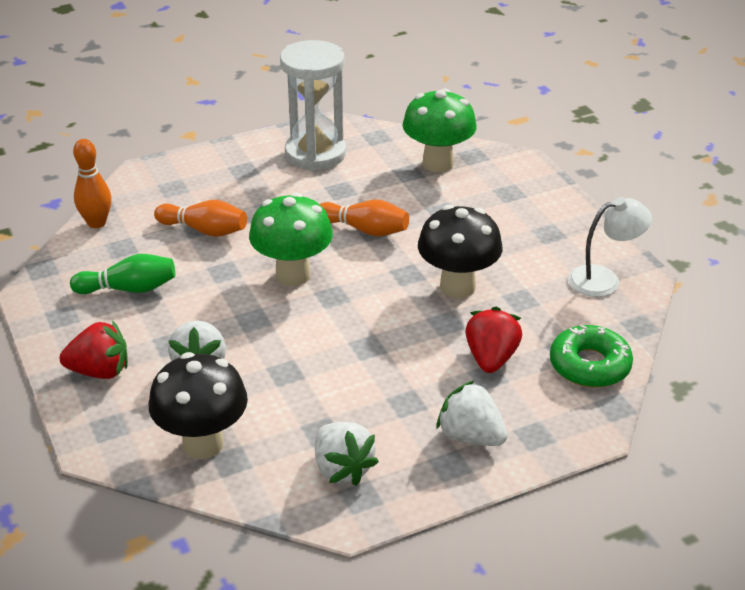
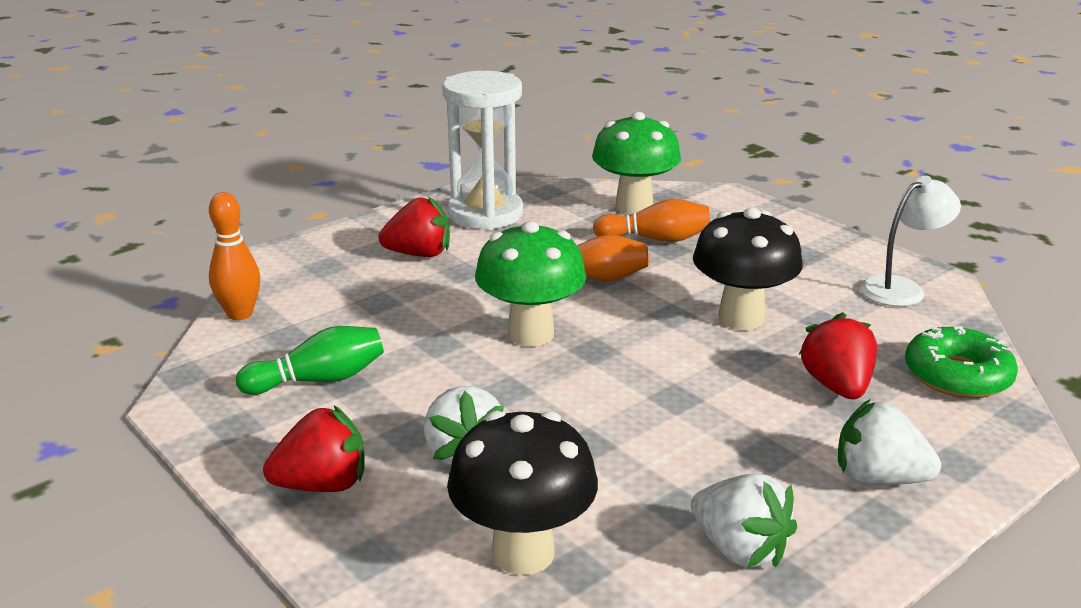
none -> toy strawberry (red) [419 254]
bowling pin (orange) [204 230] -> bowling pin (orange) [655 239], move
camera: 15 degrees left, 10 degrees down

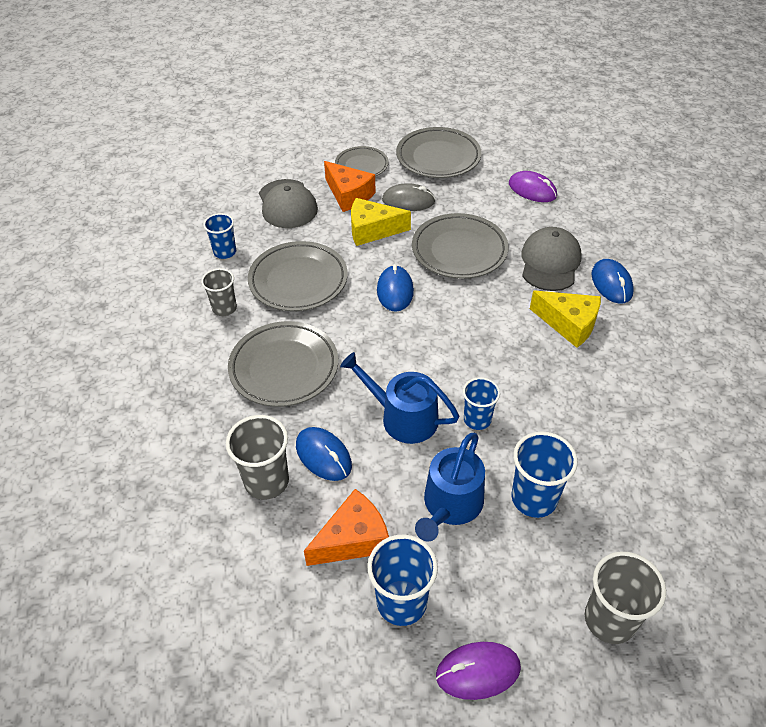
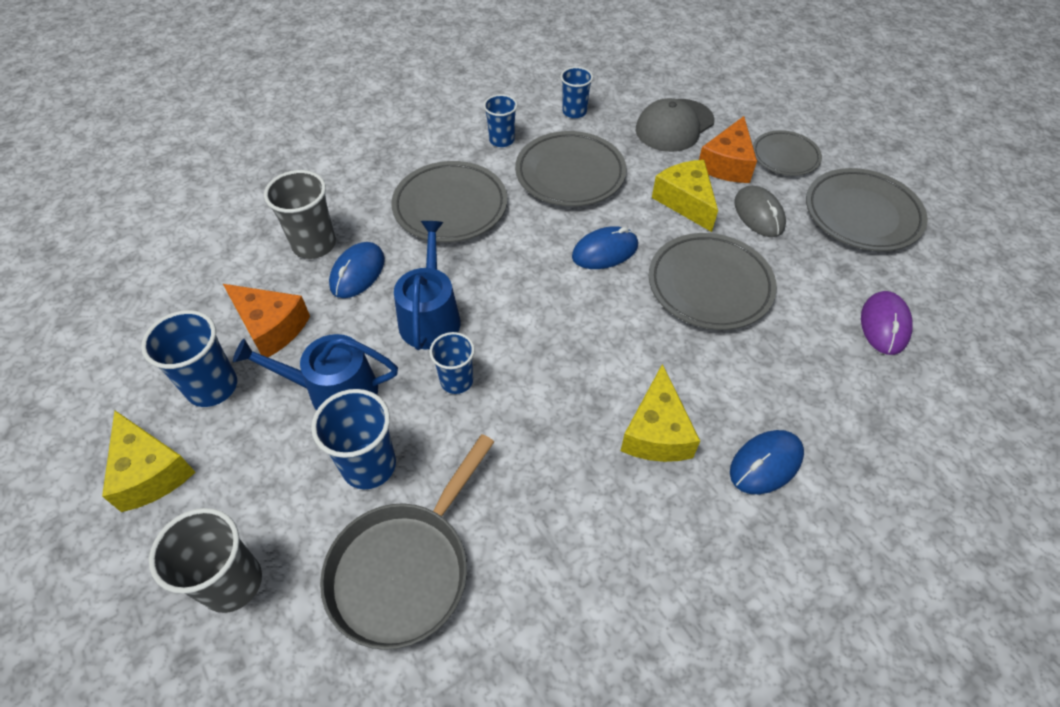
PC mouse (royal purple) [478 671] -> cheese (bright yellow) [150 472]
none -> pan (grey) [404 569]
cup (grey) [224 308] -> cup (royal blue) [501 140]
peaked cap (grey) [550 262] -> none
camera: 65 degrees right, 5 degrees up

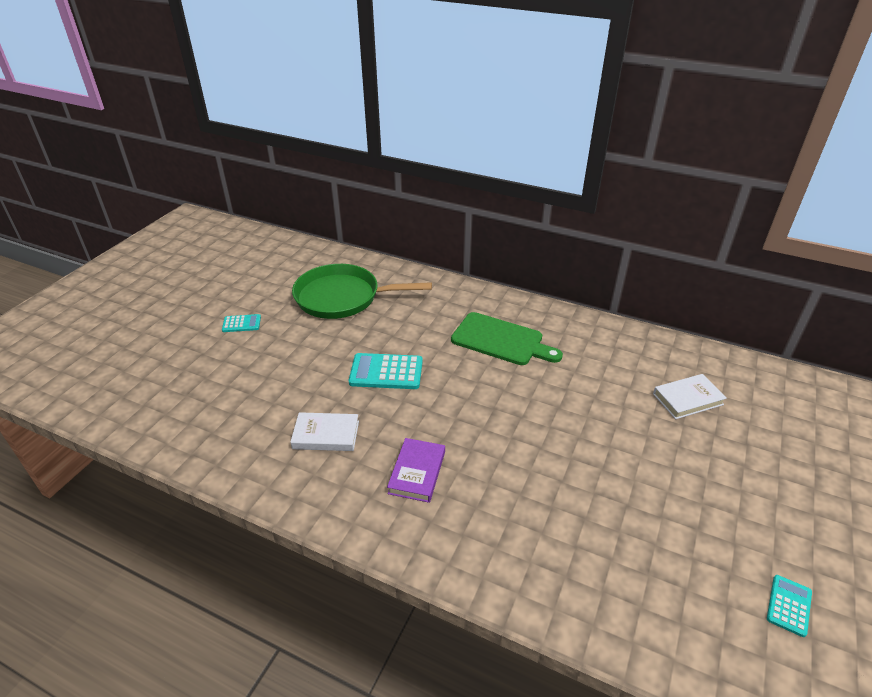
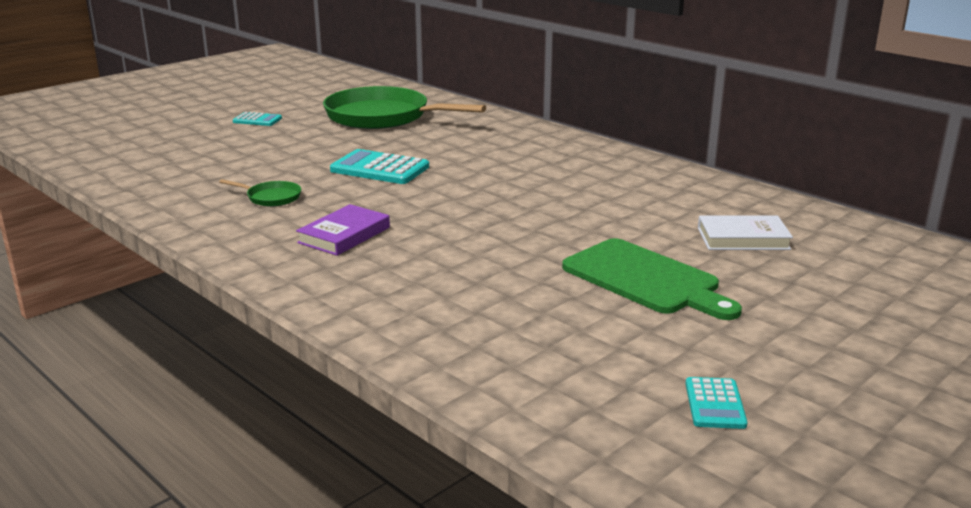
hardback (white) [326 435] -> pan (green) [271 197]
bread board (green) [501 340] -> bread board (green) [645 279], move
adding machine (aqua) [789 605] -> adding machine (aqua) [715 404], 135 degrees clockwise
camera: 20 degrees right, 15 degrees down

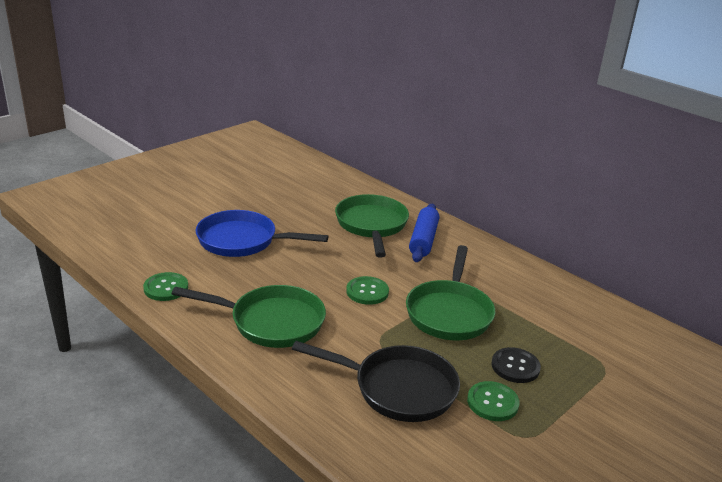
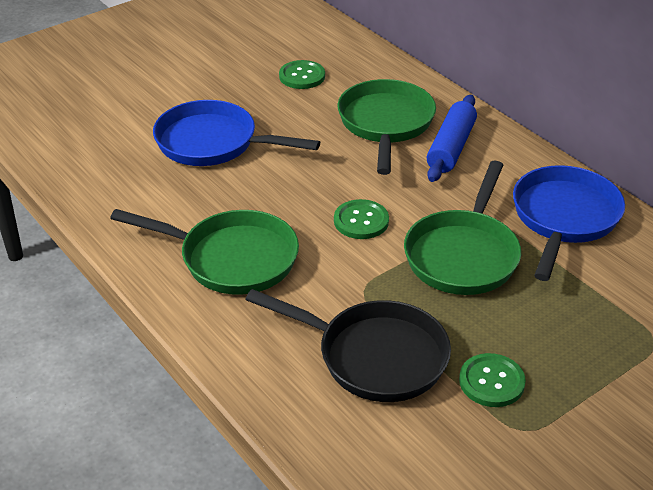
sewing button (green) [166 288] -> sewing button (green) [302 76], move
none -> pan (royal blue) [564 218]
sewing button (jet-black) [515 366] -> none
camera: 10 degrees right, 10 degrees up

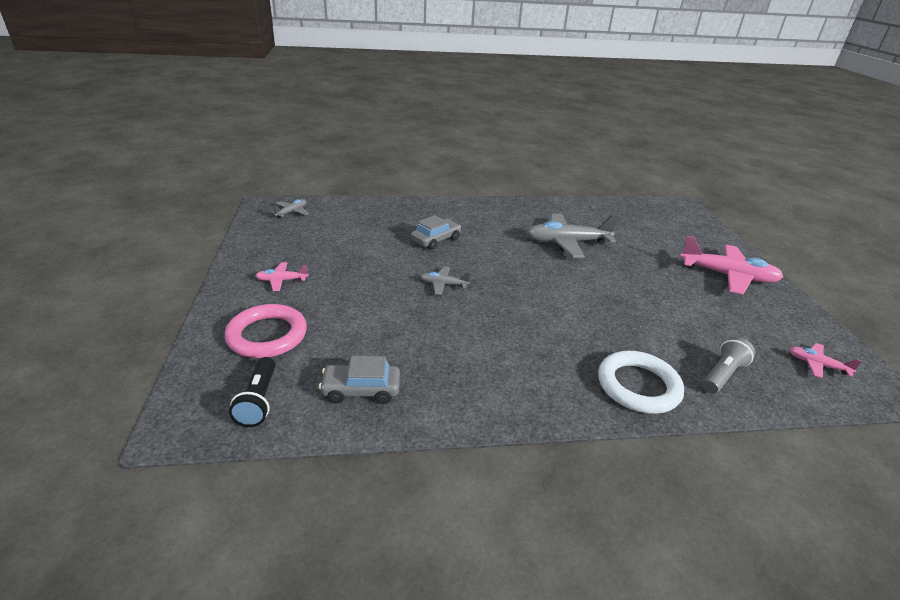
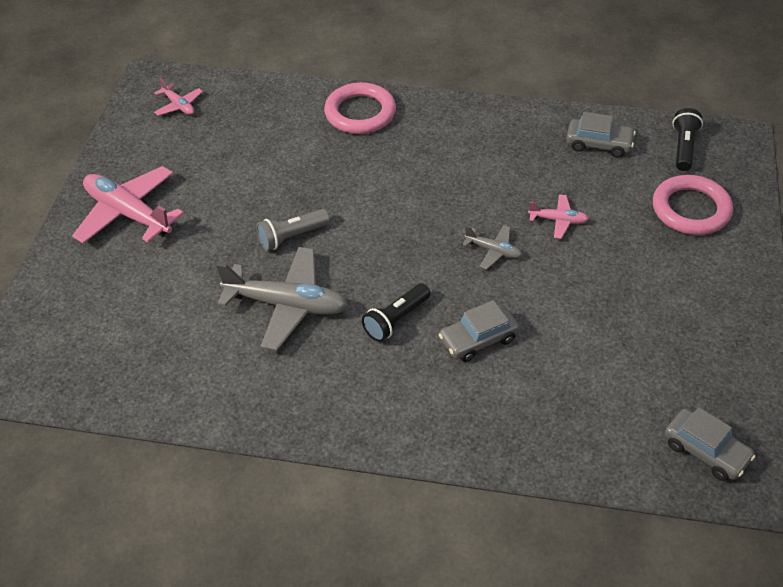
pocket torch (grey) [722 375] -> pocket torch (grey) [292 237], move
ring (white) [638 386] -> ring (pink) [360 113]
none -> pocket torch (jet-black) [396 320]
plane (pink) [282 280] -> plane (pink) [558 220], move
plane (grey) [291 212] -> toy car (grey) [706 451]
camera: 160 degrees left, 15 degrees up

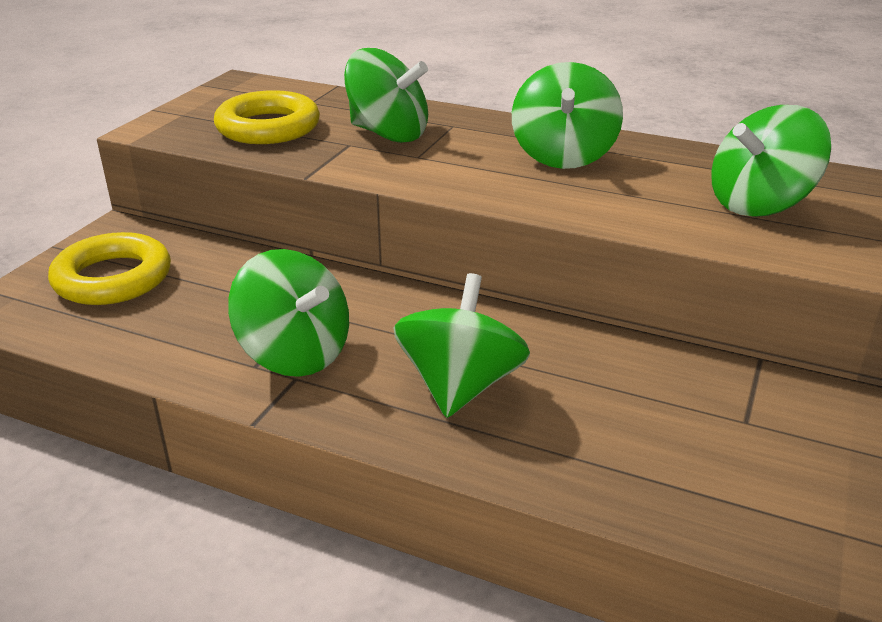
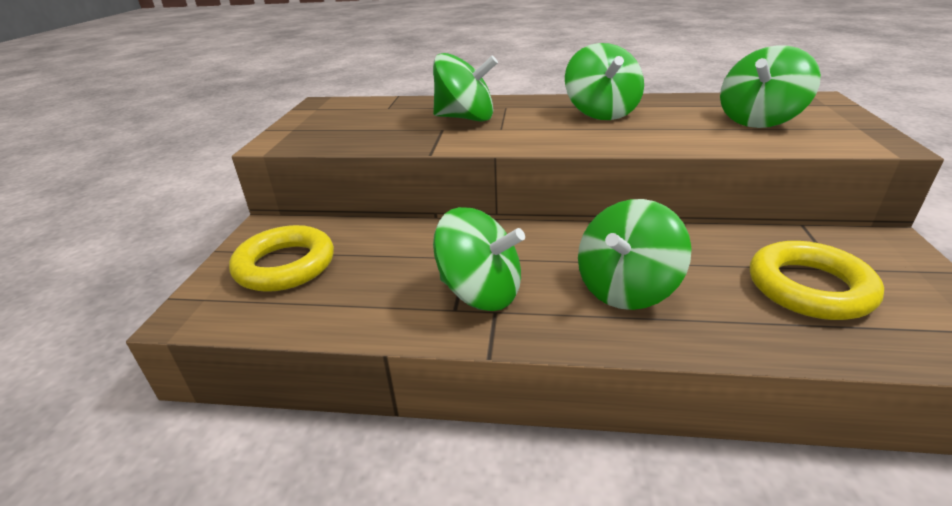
toy top (green) [460 386] -> toy top (green) [626 288], 135 degrees counterclockwise
ring (bright yellow) [268 127] -> ring (bright yellow) [809 288], move
camera: 15 degrees left, 0 degrees up

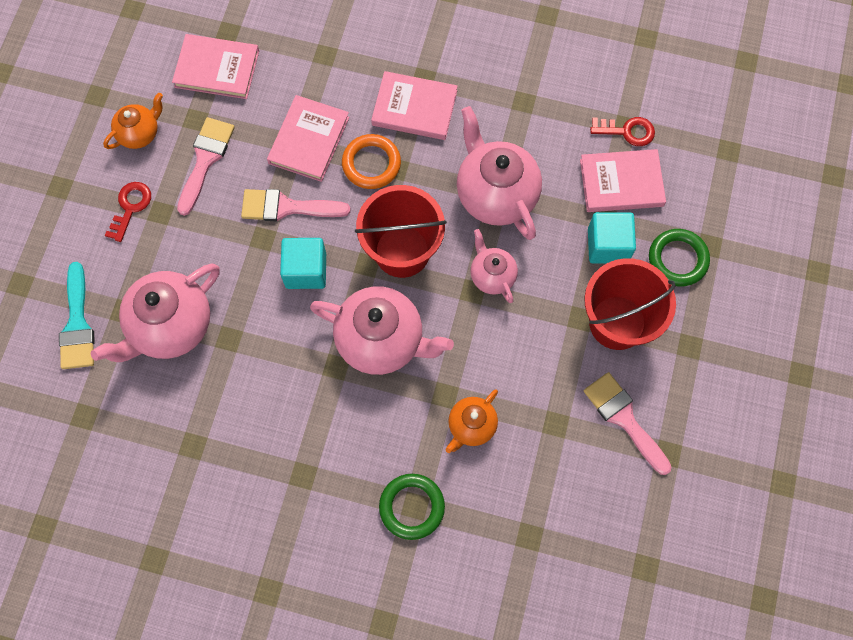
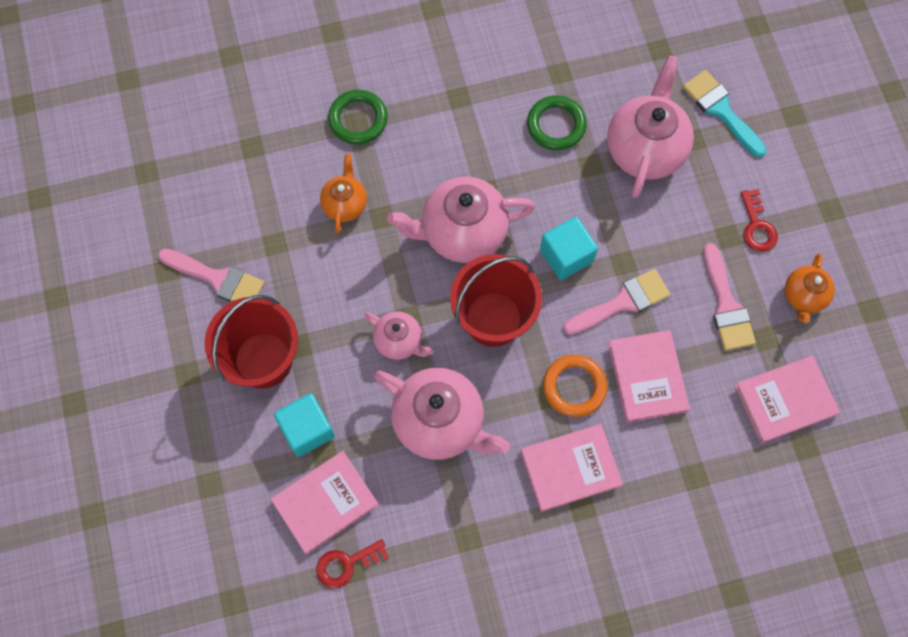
ring (green) [677 259] -> ring (green) [556 125], move
camera: 150 degrees right, 0 degrees up

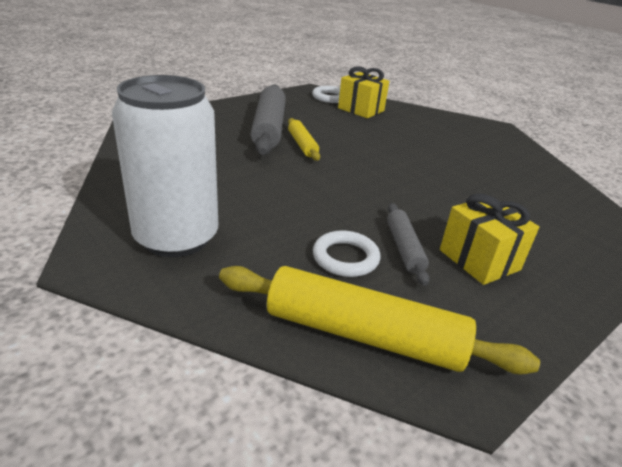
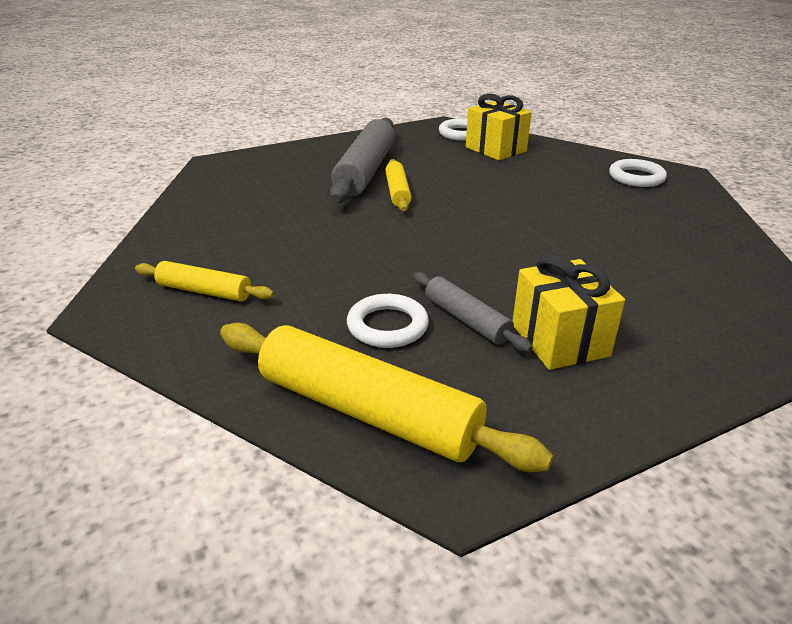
can (white) [176 237] -> pastry roller (bright yellow) [204 291]
pastry roller (grey) [404 248] -> pastry roller (grey) [466 320], 45 degrees counterclockwise
none -> ring (white) [636 177]
camera: 15 degrees right, 0 degrees up

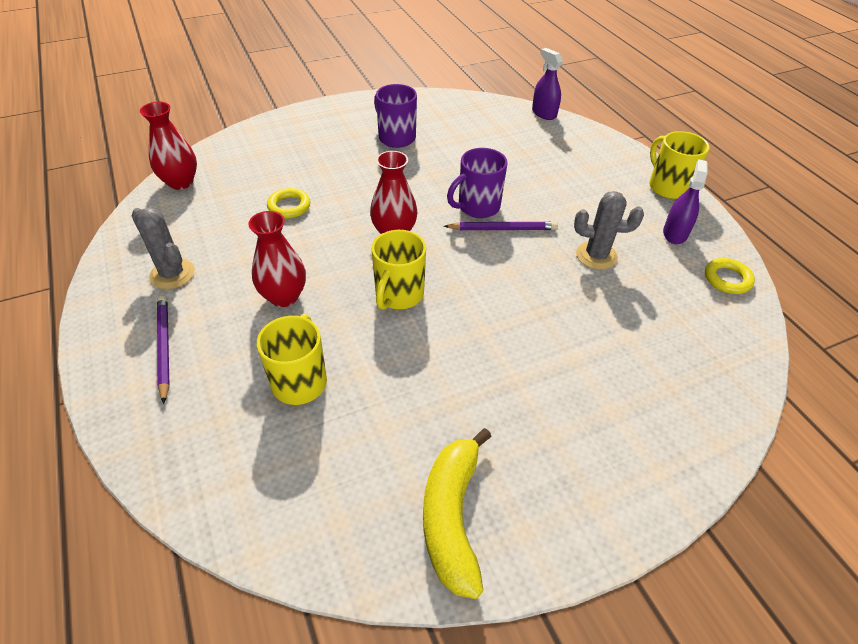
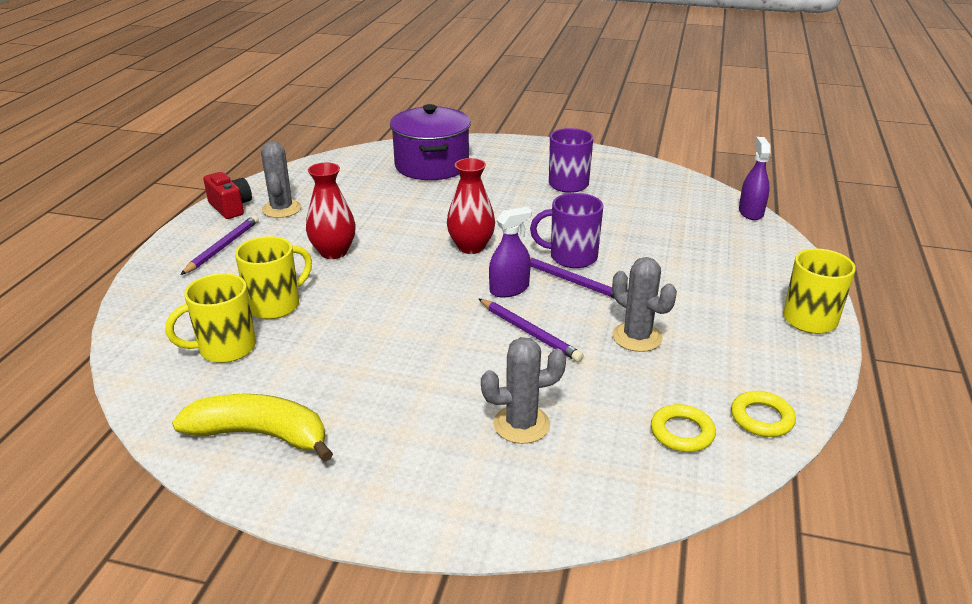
mug (bright yellow) [398 295] -> mug (bright yellow) [225 348], move
toy banana (bright yellow) [452 516] -> toy banana (bright yellow) [260 434], 60 degrees clockwise
none -> compact camera (red) [230 207]
none -> stockpot (royal purple) [432 165]
none -> wooden pencil (royal purple) [529 332]
none -> saguaro cactus (grey) [521 424]
spray cleaner (royal purple) [675 233] -> spray cleaner (royal purple) [509 289], move
ring (bright yellow) [289 206] -> ring (bright yellow) [682 432], move
tall vase (red) [180 182] -> none
camera: 40 degrees right, 15 degrees down

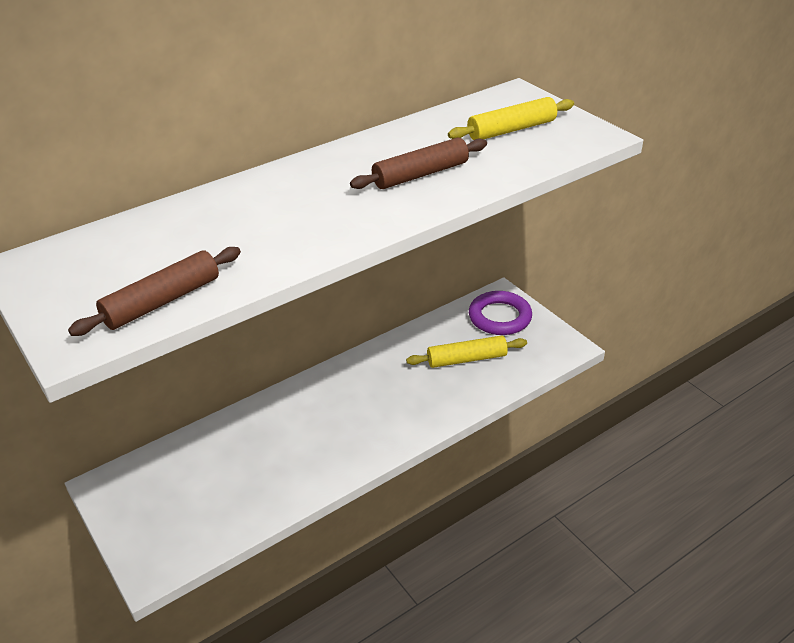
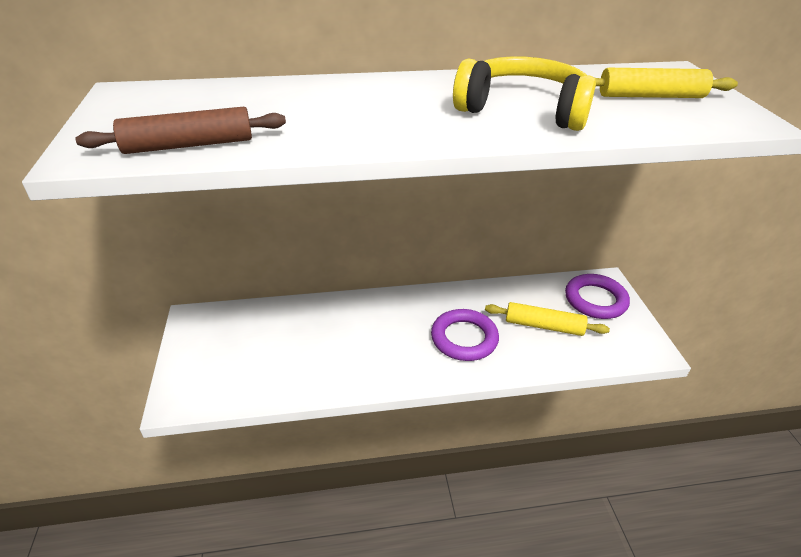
none -> ring (royal purple) [464 338]
pastry roller (dark brown) [420 174] -> headphones (bright yellow) [523 110]
camera: 25 degrees right, 0 degrees up

